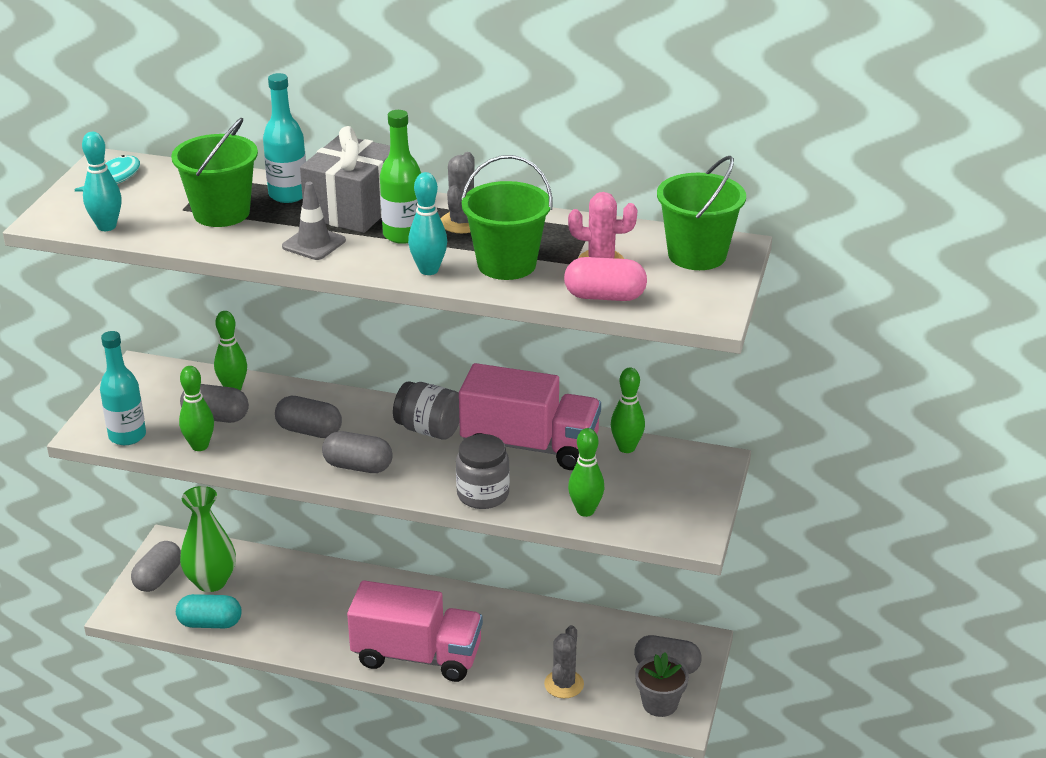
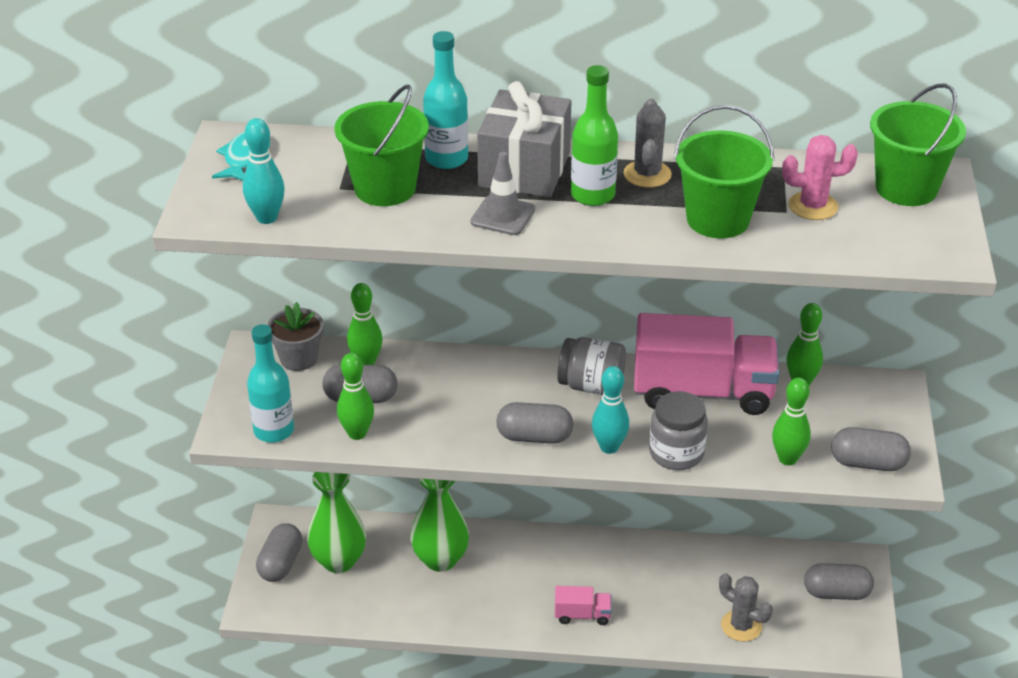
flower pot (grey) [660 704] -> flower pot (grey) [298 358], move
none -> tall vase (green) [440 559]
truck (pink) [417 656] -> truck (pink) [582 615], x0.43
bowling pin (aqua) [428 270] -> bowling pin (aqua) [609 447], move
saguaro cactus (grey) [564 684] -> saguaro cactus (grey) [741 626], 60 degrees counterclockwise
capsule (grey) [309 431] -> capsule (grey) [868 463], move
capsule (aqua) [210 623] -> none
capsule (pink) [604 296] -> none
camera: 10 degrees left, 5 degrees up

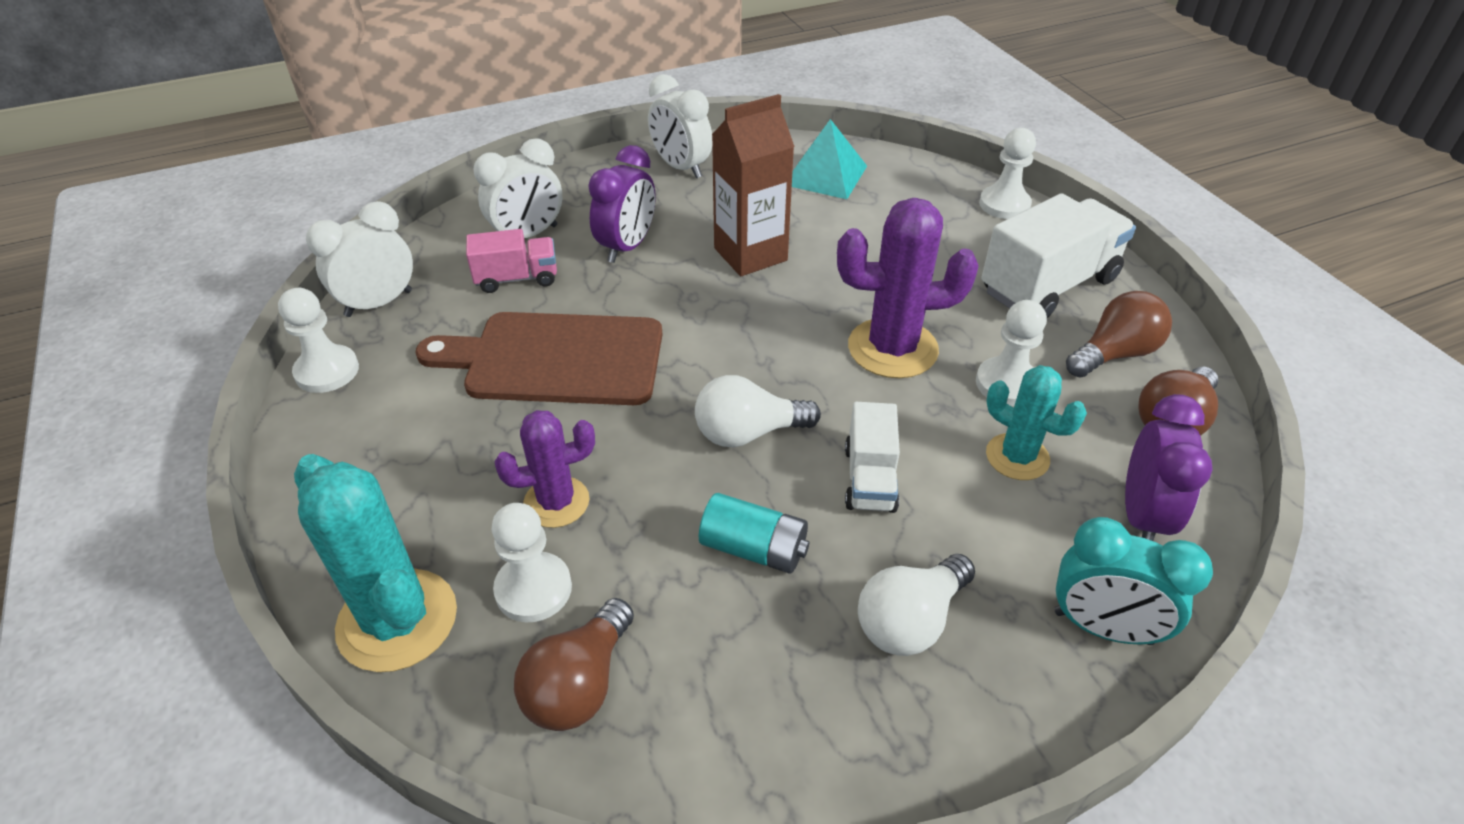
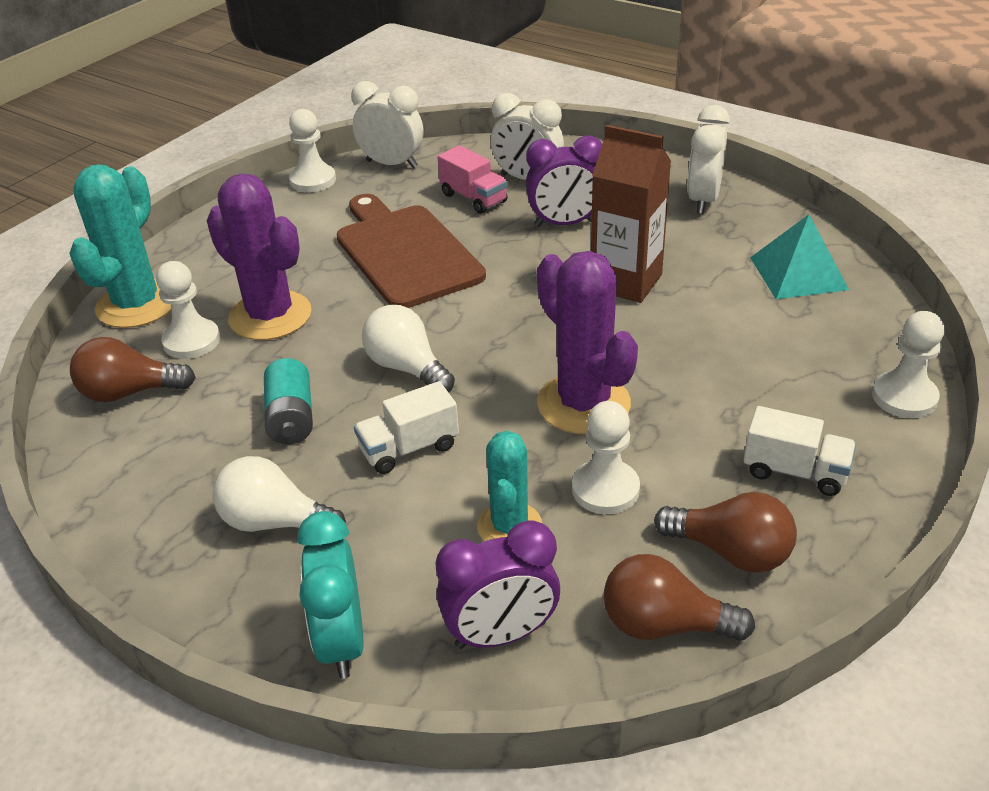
saguaro cactus (royal purple) [556 502] -> saguaro cactus (royal purple) [270 316], x1.61
truck (white) [1048 285] -> truck (white) [795 471], x0.57
camera: 60 degrees right, 5 degrees down

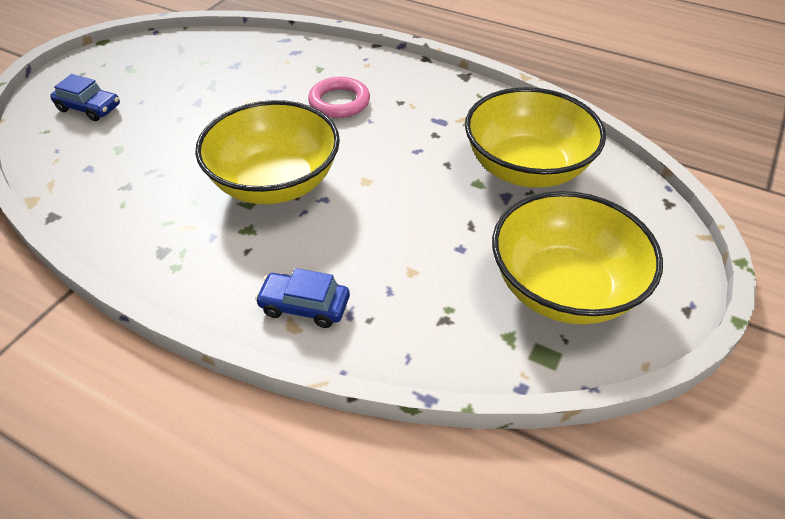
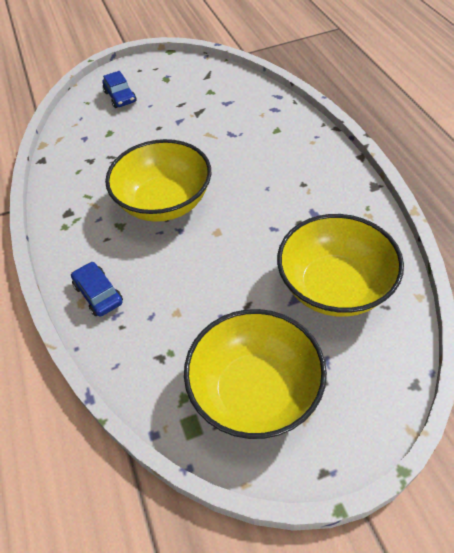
ring (pink) [339 102] -> none
camera: 45 degrees right, 5 degrees up

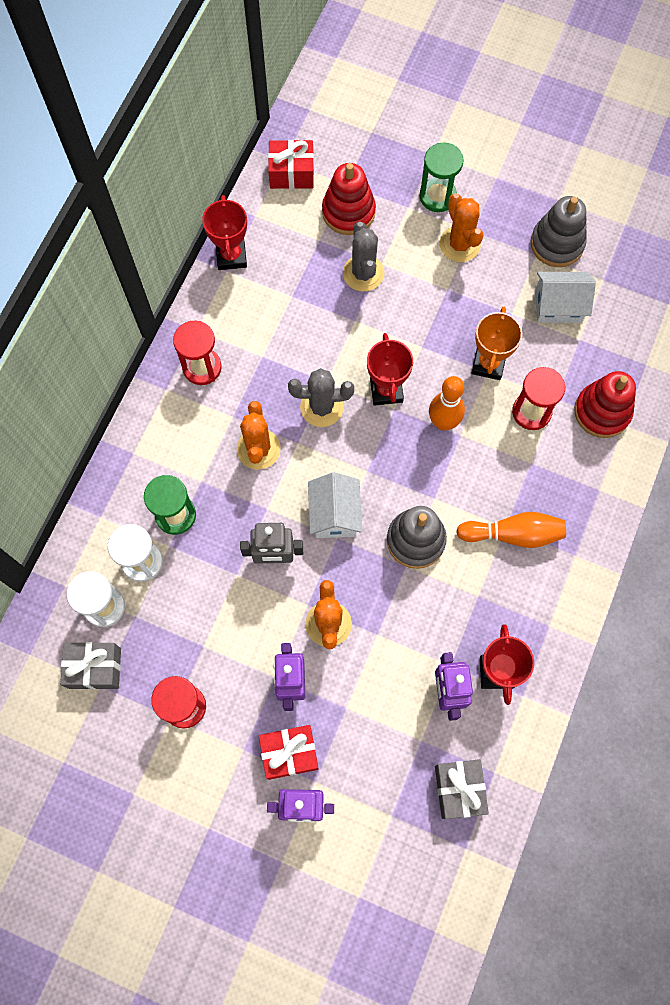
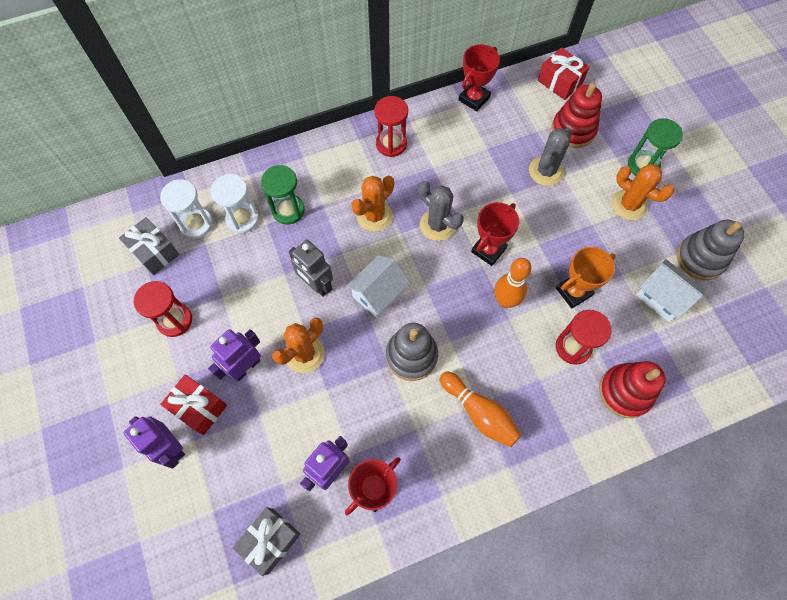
saguaro cactus (orange) [460 244] -> saguaro cactus (orange) [629 205], 75 degrees counterclockwise
camera: 45 degrees right, 5 degrees down

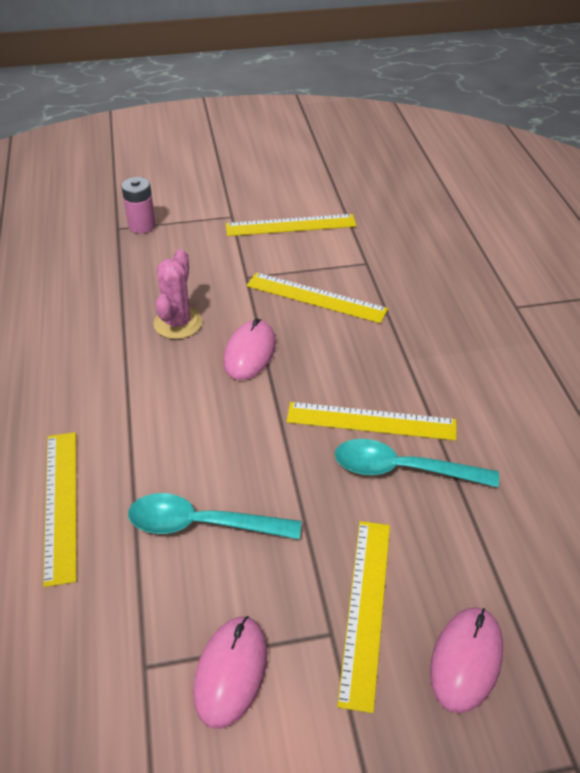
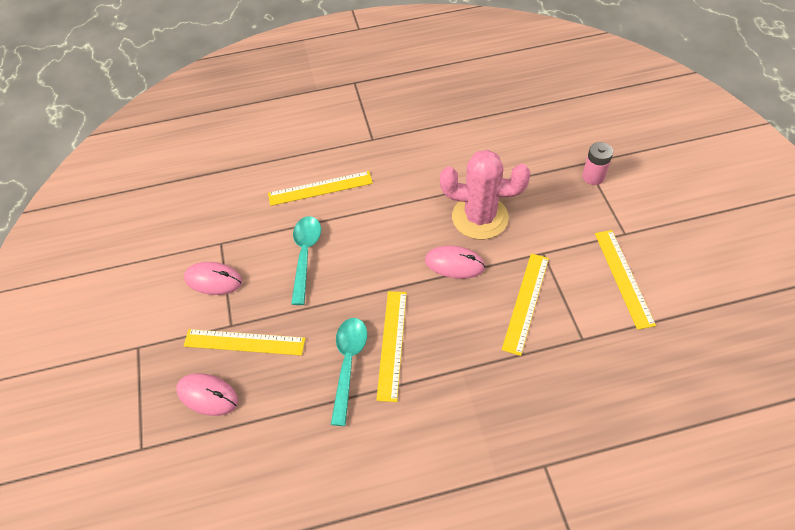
saguaro cactus (pink) [178 323] -> saguaro cactus (pink) [480 217], x1.60
camera: 90 degrees right, 10 degrees up

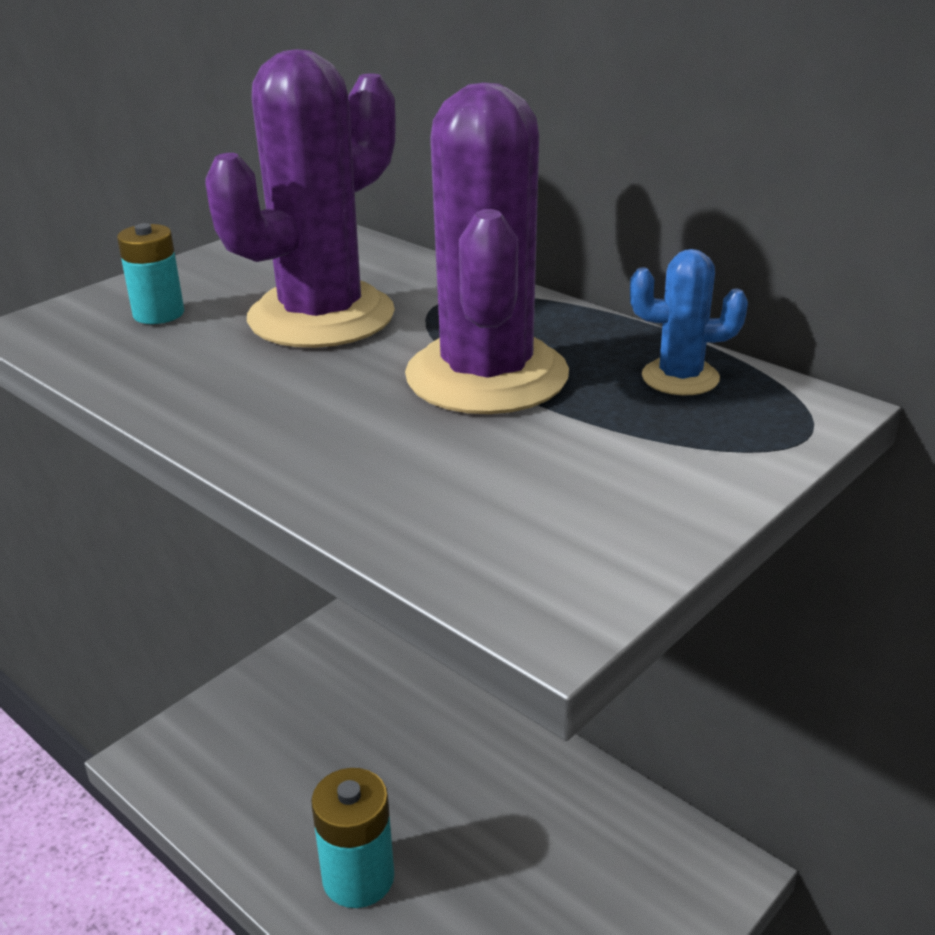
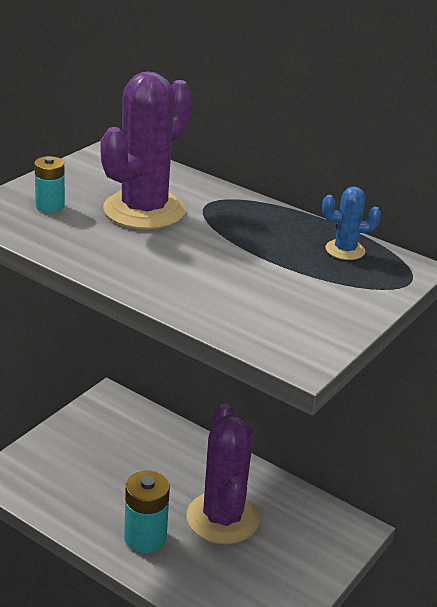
saguaro cactus (royal purple) [487 376] -> saguaro cactus (royal purple) [222 518], move
camera: 10 degrees left, 0 degrees up

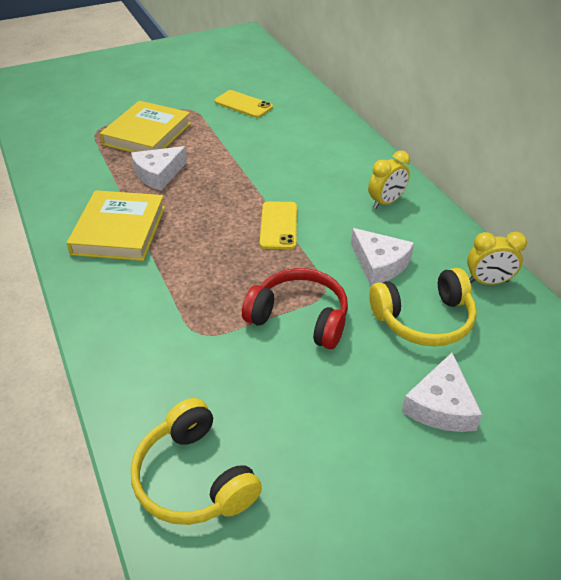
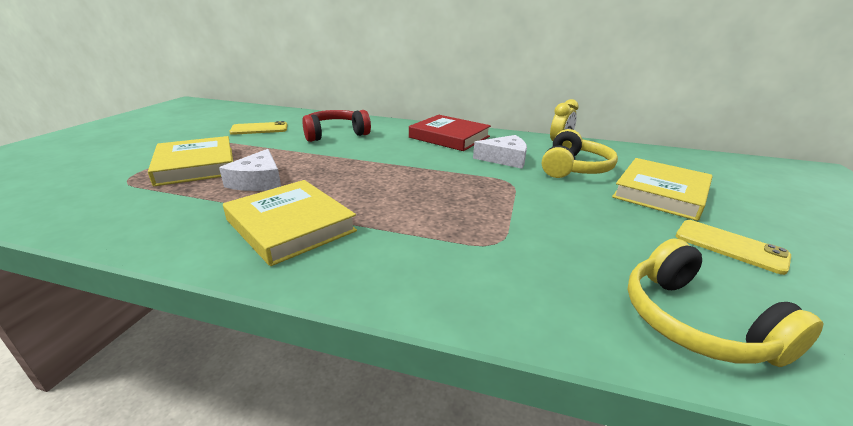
headphones (red) [299 317] -> headphones (red) [335 134], move
bedside clock (bright yellow) [386 202] -> hardback (red) [449 137]
cheese (white) [441 405] -> hardback (bright yellow) [660 193]
headphones (bright yellow) [194 478] -> headphones (bright yellow) [694 322], 60 degrees clockwise
smartphone (bright yellow) [278 225] -> smartphone (bright yellow) [730 246], move
camera: 50 degrees left, 15 degrees down

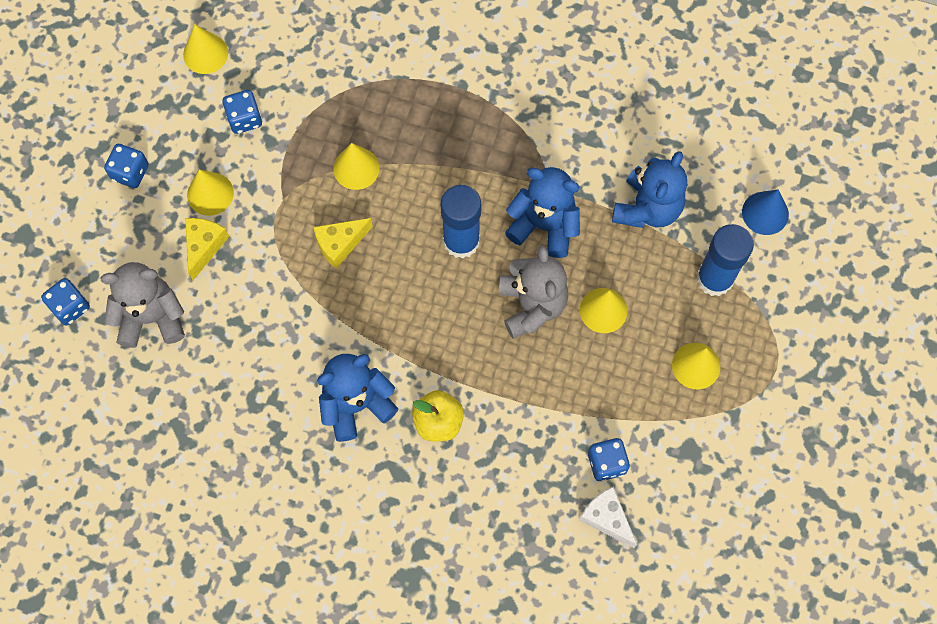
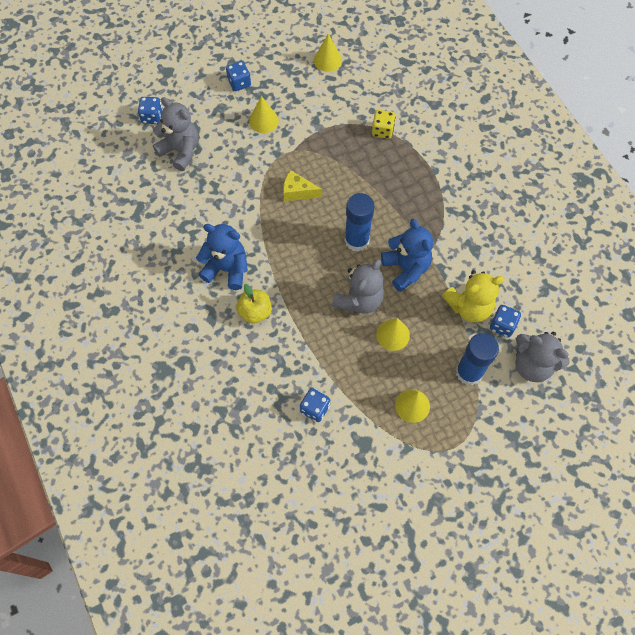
none -> game die (bright yellow) [382 131]
stuffed bear (royal blue) [647 208] -> stuffed bear (bright yellow) [469 307]
game die (royal blue) [245 119] -> game die (royal blue) [502 325], move
cone (royal blue) [765 213] -> stuffed bear (grey) [532 365]
cheese (bright yellow) [204 246] -> none
cone (bright yellow) [356 168] -> none
cheese (white) [606 518] -> none
camera: 45 degrees right, 5 degrees down

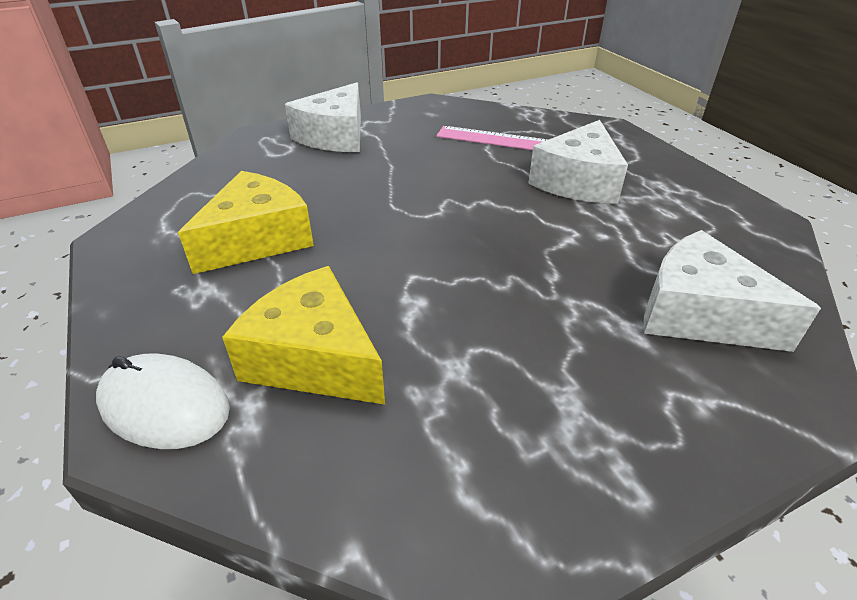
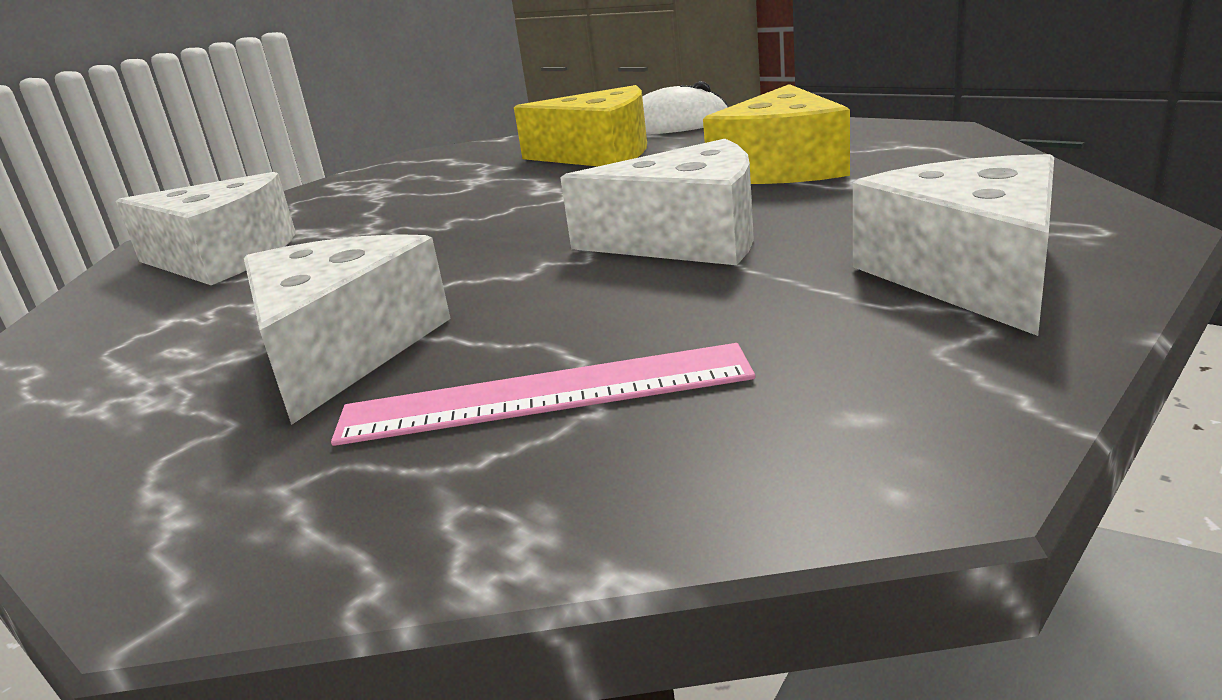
none -> cheese (white) [686 239]
camera: 160 degrees right, 15 degrees down

